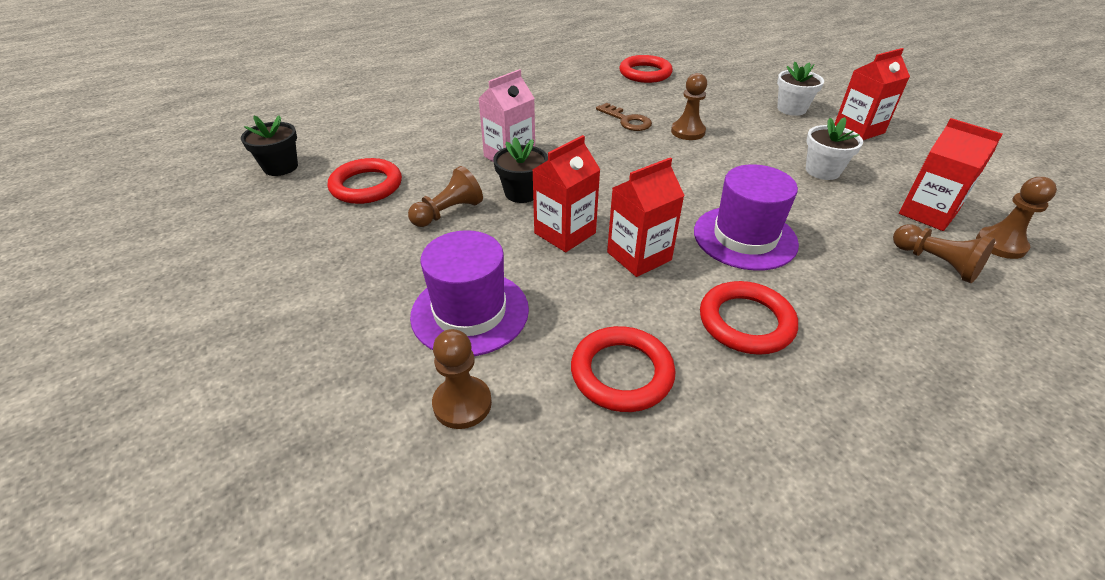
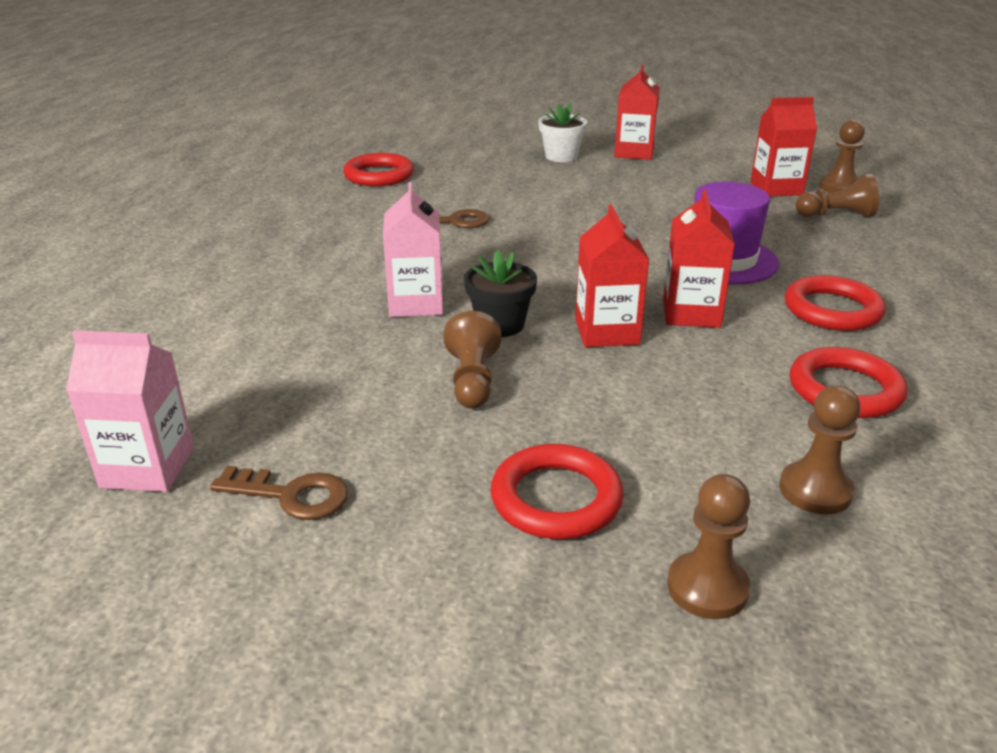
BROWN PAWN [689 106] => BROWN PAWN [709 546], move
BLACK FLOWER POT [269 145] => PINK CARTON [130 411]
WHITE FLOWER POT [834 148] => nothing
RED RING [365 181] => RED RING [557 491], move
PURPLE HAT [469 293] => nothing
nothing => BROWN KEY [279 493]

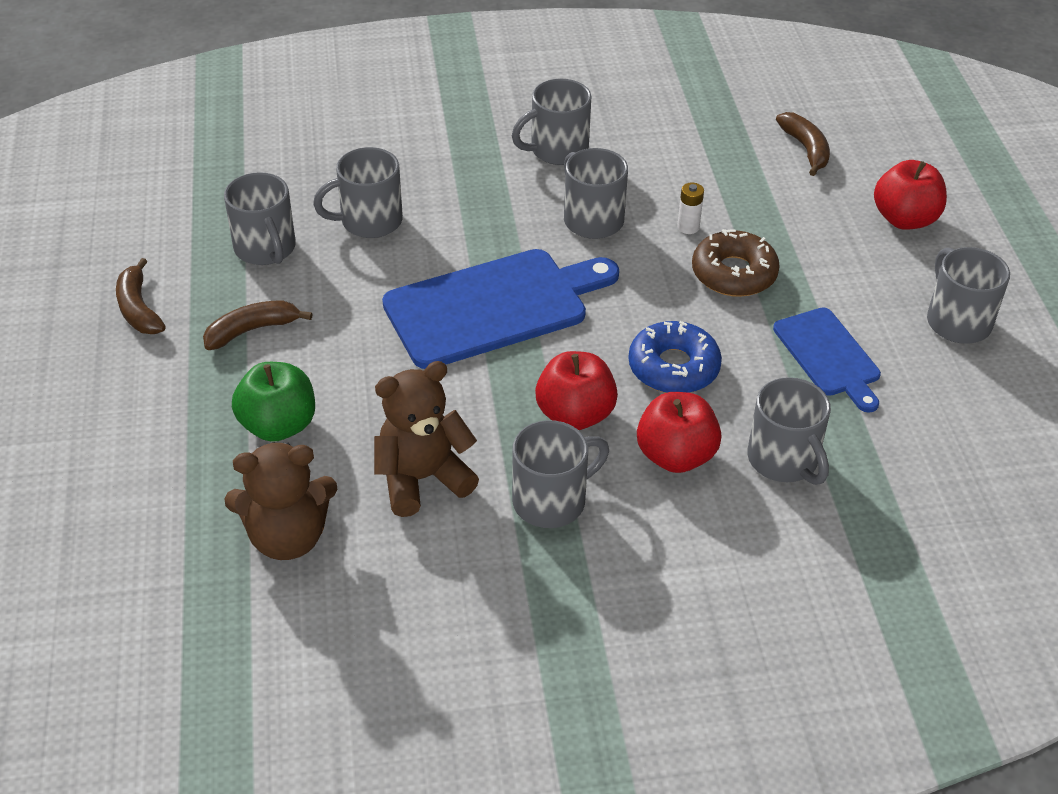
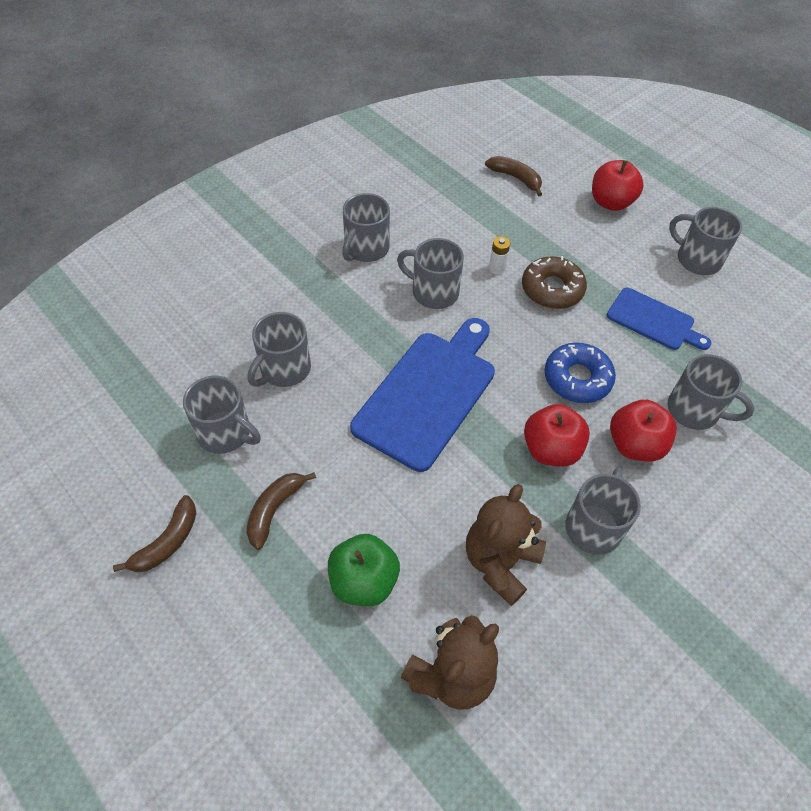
BROWN BANANA [141 296] => BROWN BANANA [154 533], 90 degrees counterclockwise

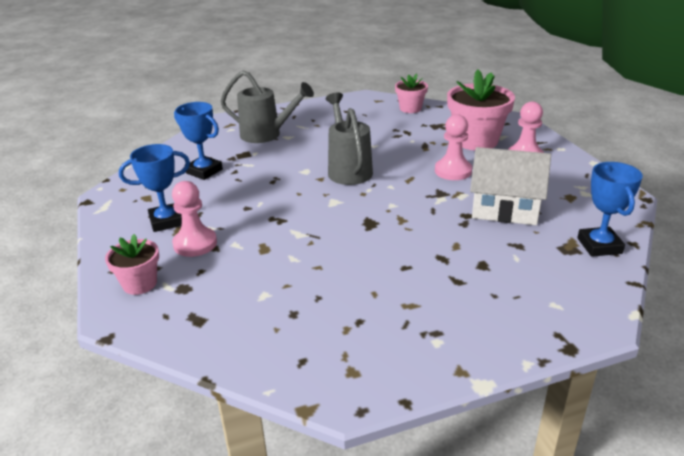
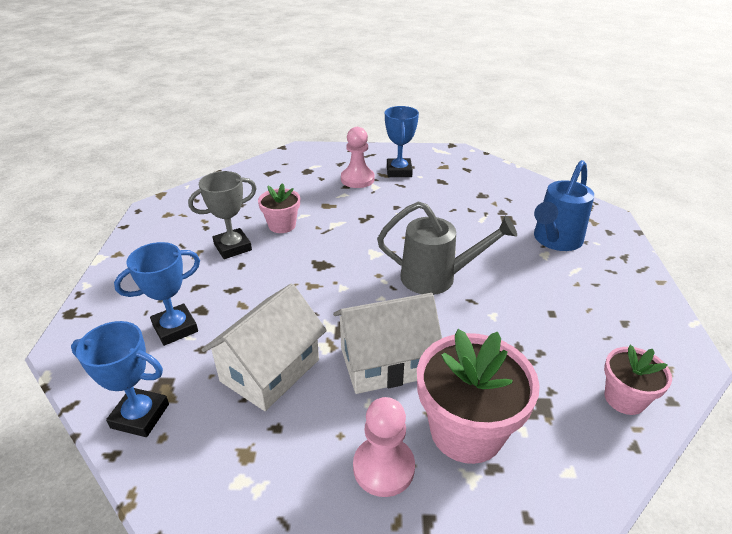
GREY WATERING CAN [267 106] => BLUE WATERING CAN [564 205]
BLUE TROPHY [198 141] => BLUE TROPHY [157 294], move
PINK PAWN [453 147] => WHITE HOUSE [387 343]
PINK FLOWER POT [132 264] => PINK FLOWER POT [279 208], move
nothing => GREY TROPHY [222 215]

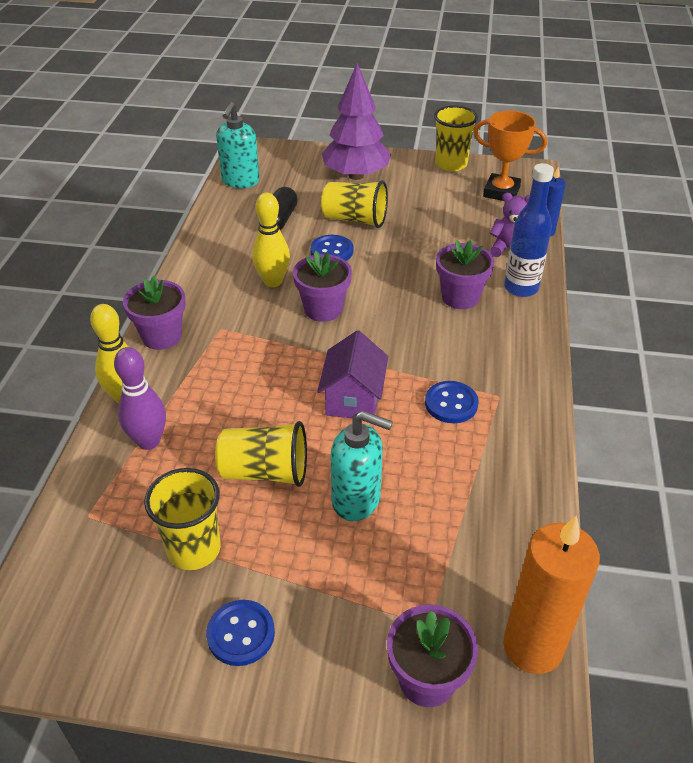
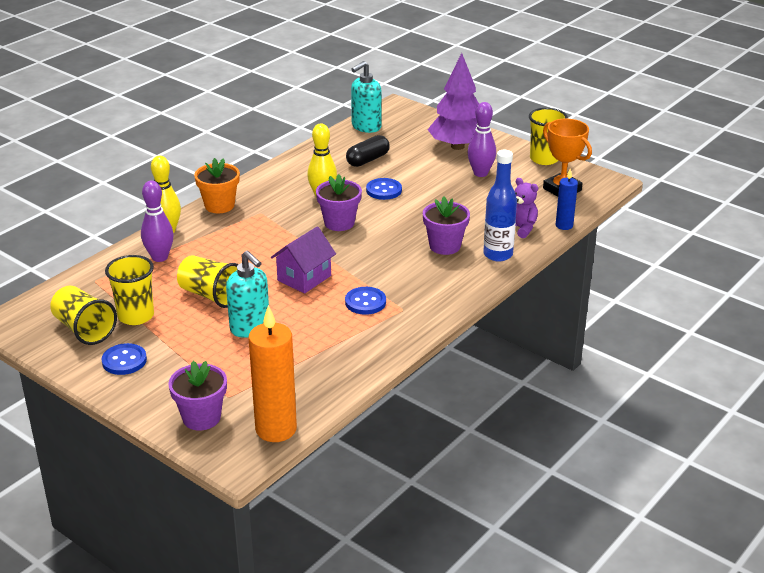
YELLOW CUP [354 204] => YELLOW CUP [83 315], move
PURPLE FLOWER POT [154 313] => ORANGE FLOWER POT [217 185]
nothing => PURPLE BOWLING PIN [482 139]

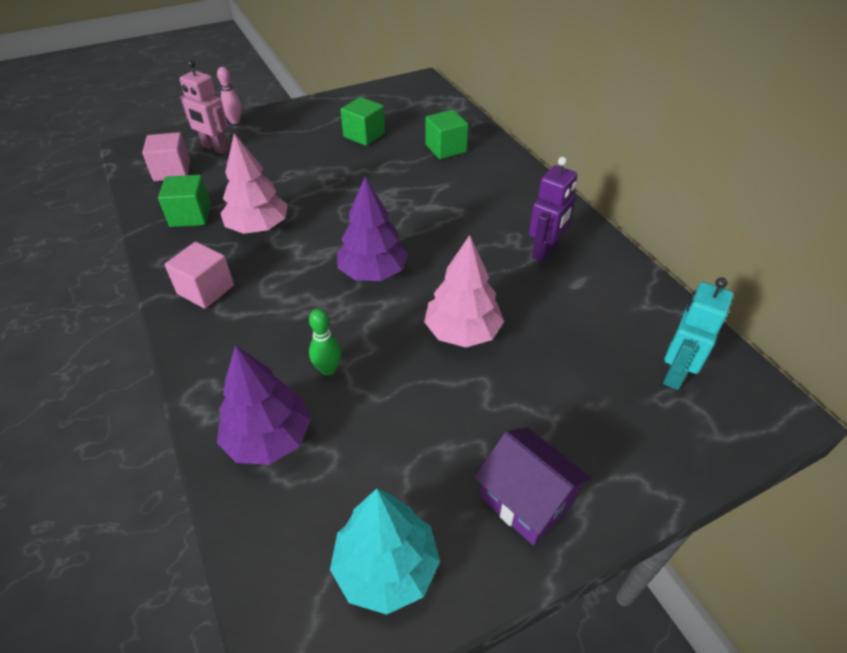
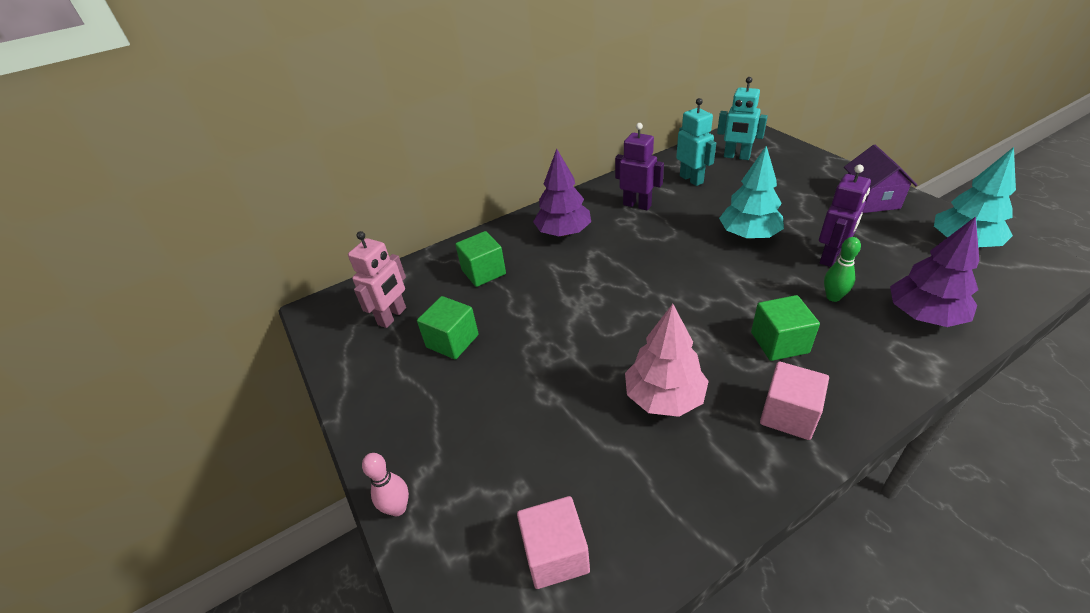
PINK ROBOT [204 107] => PINK ROBOT [377 279], move
GREEN CUBE [184 201] => GREEN CUBE [785 328], move
PURPLE TREE [372 229] => PURPLE TREE [562 193], move
PINK TREE [464 291] => TURQUOISE TREE [751 192]
PURPLE HOUSE [532 486] => PURPLE HOUSE [880 179], 45 degrees counterclockwise
nothing => TURQUOISE ROBOT [696 142]
nothing => PURPLE ROBOT [845 216]

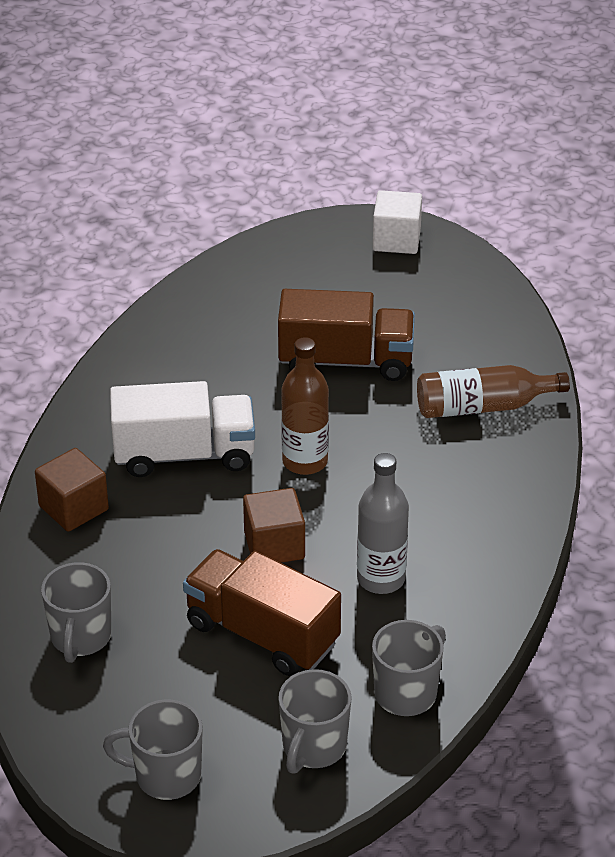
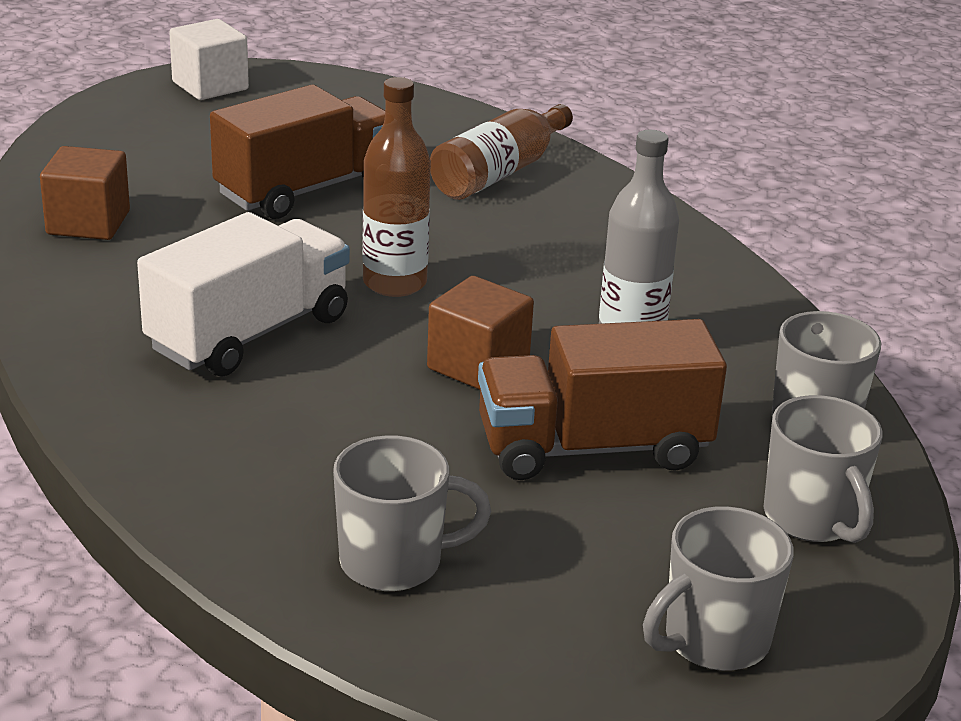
BROWN CUBE [72 490] => BROWN CUBE [85 193], move
GREY MUG [76 612] => GREY MUG [412 513], 60 degrees counterclockwise

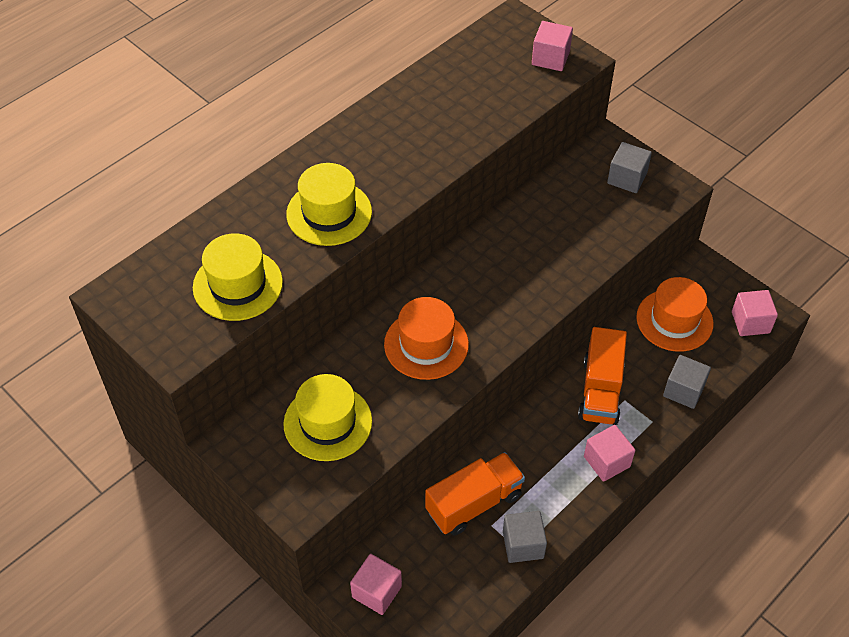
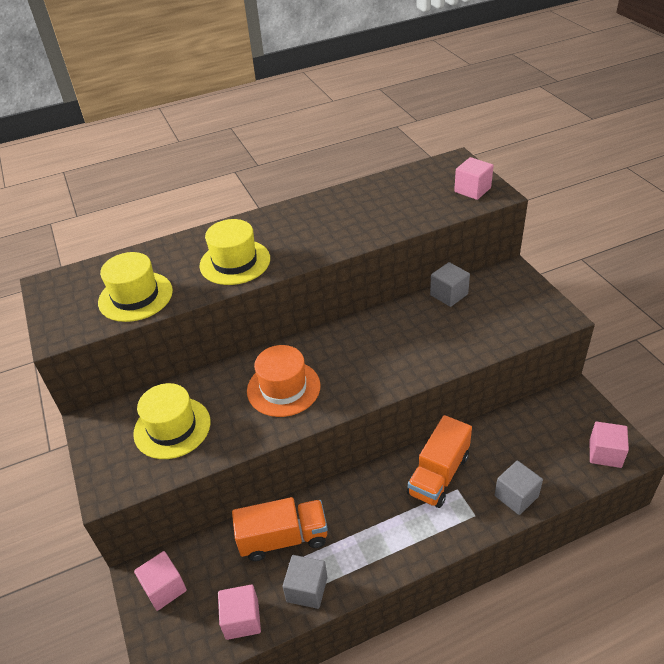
GREY CUBE [629 167] => GREY CUBE [450 284], move
ORANGE HAT [675 314] => nothing
PINK CUBE [609 453] => PINK CUBE [239 612], move

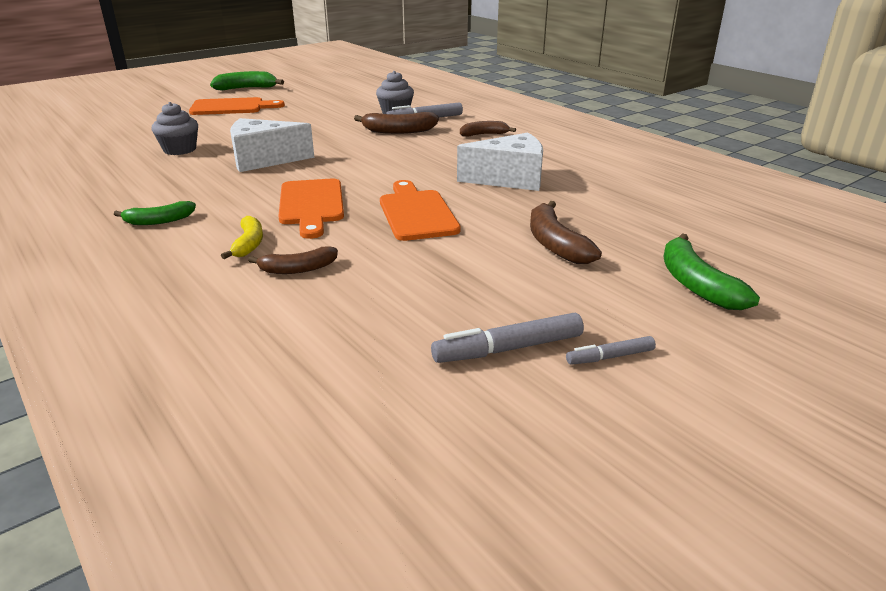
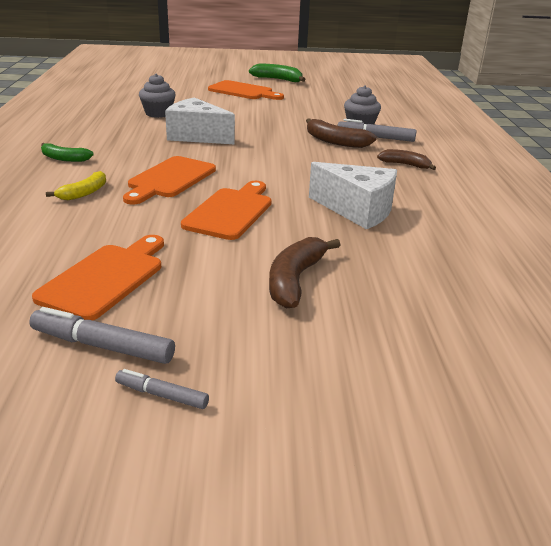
GREEN BANANA [711 271] => nothing
BROWN BANANA [293 260] => nothing
nothing => ORANGE CUTTING BOARD [98 277]

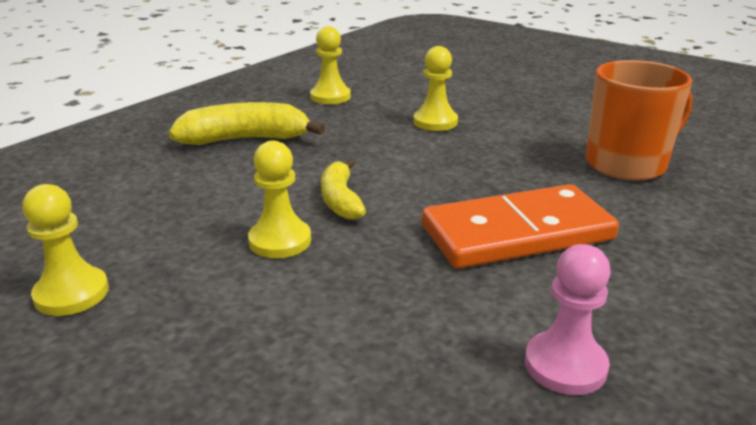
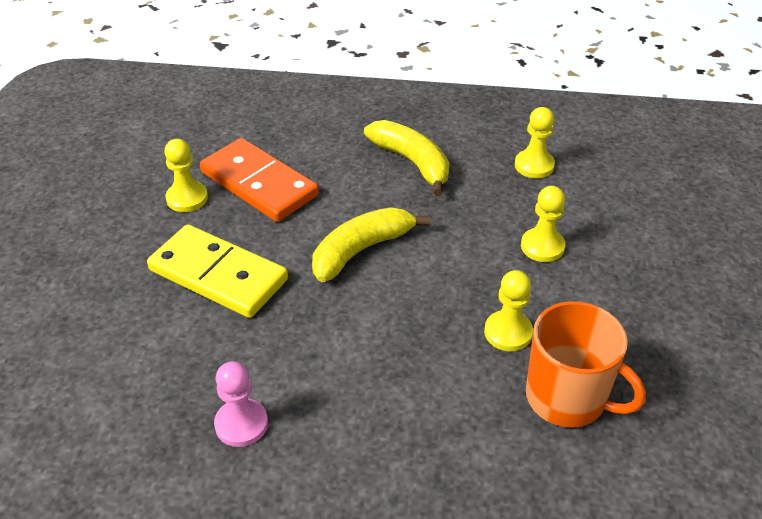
YELLOW PAWN [279 199] => YELLOW PAWN [508 310], move
YELLOW BANANA [343 189] => YELLOW BANANA [371 244], x1.57
ORANGE DOMINO [520 226] => ORANGE DOMINO [259 180], move
nothing => YELLOW DOMINO [217 271]

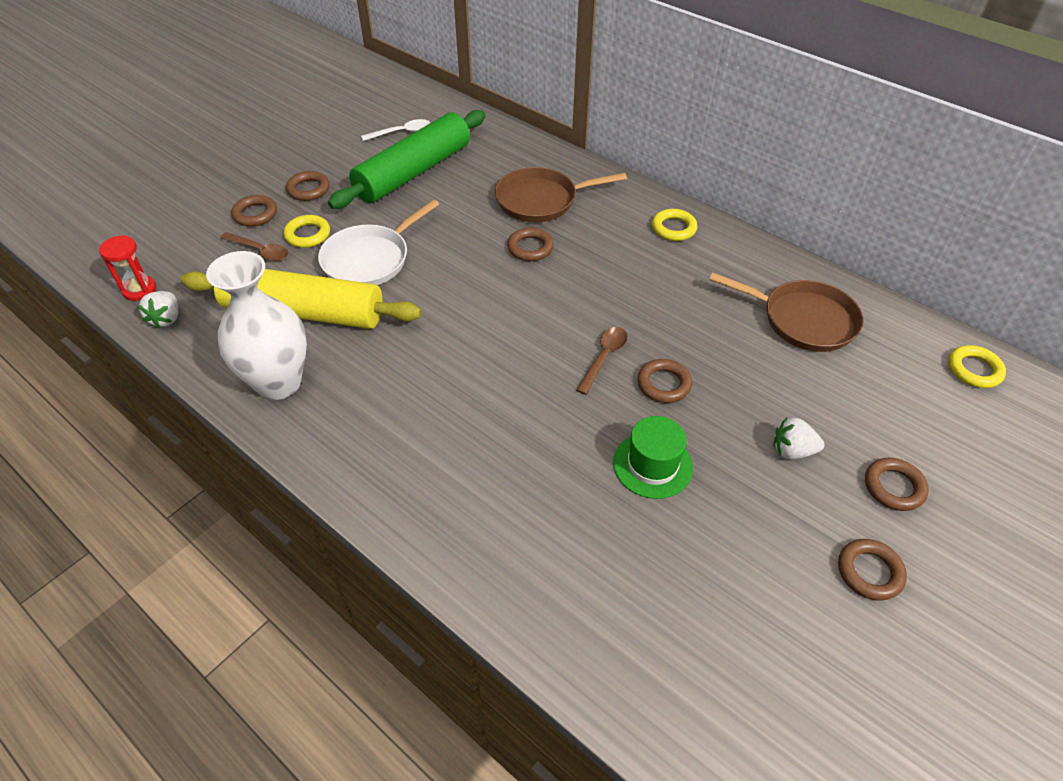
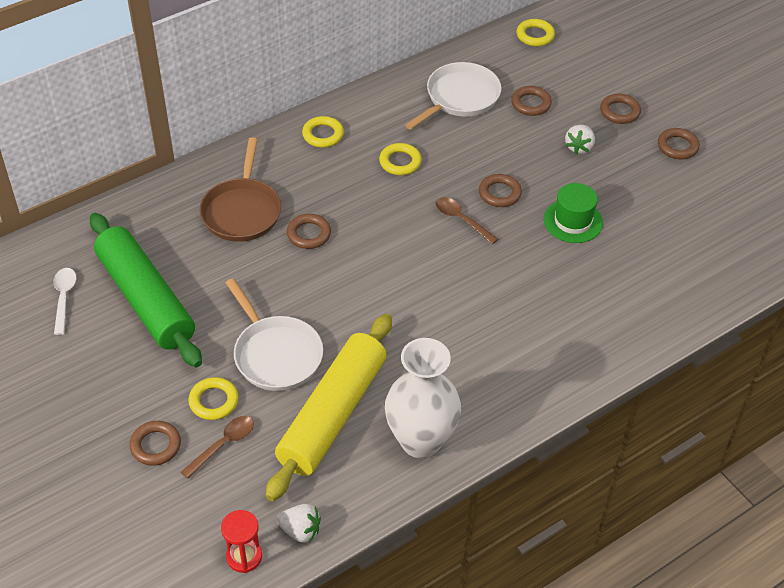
BROWN RING [308 186] => BROWN RING [531 101], move
BROWN PAN [786 312] => WHITE PAN [453 96]
nothing => YELLOW RING [400 159]

